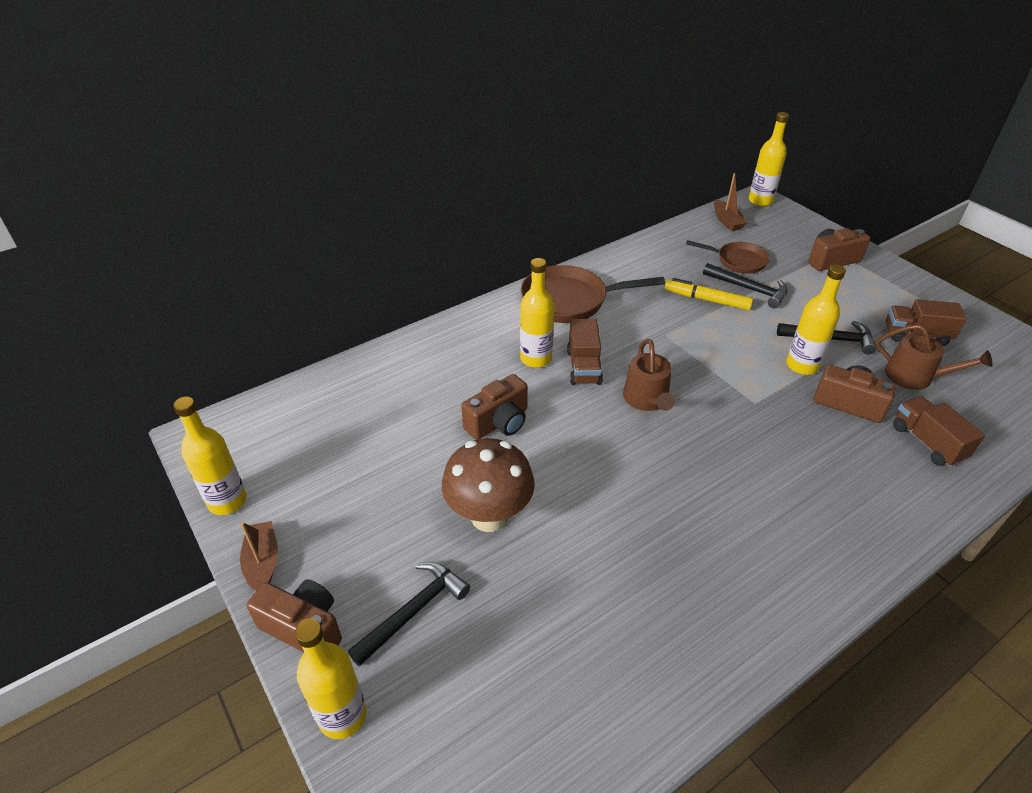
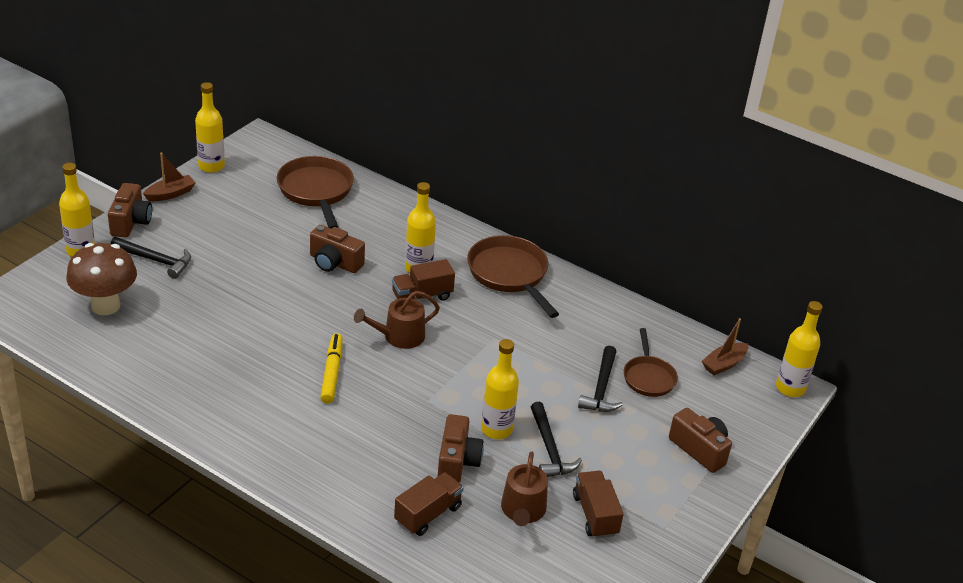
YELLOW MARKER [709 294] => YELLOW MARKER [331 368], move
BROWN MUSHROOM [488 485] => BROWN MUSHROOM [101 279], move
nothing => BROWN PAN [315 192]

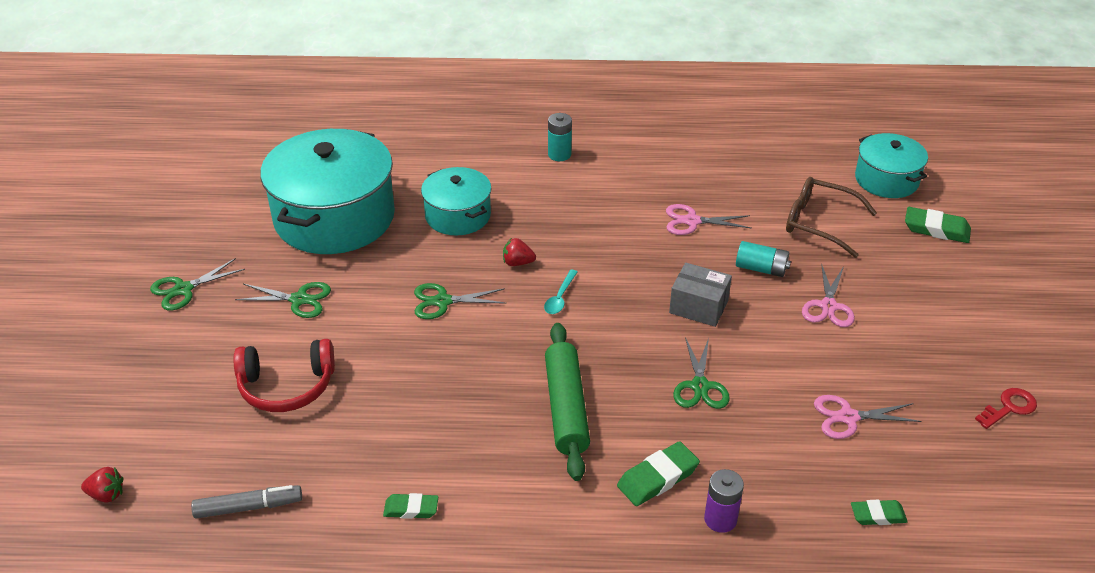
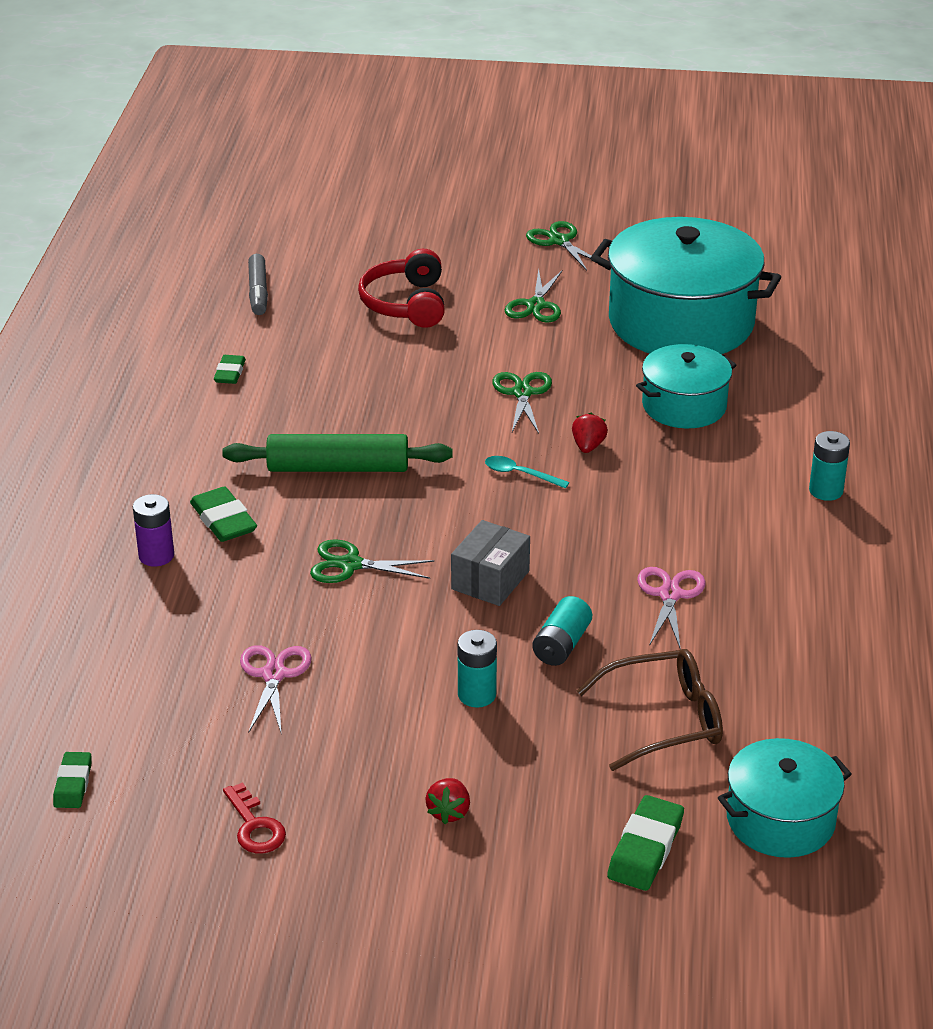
BROWN GLASSES [831 217] => BROWN GLASSES [650 710], 45 degrees clockwise
PINK SCISSORS [828 295] => TURQUOISE BATTERY [477 669]
RED STRAWBERRY [102 485] => RED STRAWBERRY [447 801], move
GREEN ERASER [879 512] => GREEN ERASER [72 780], move

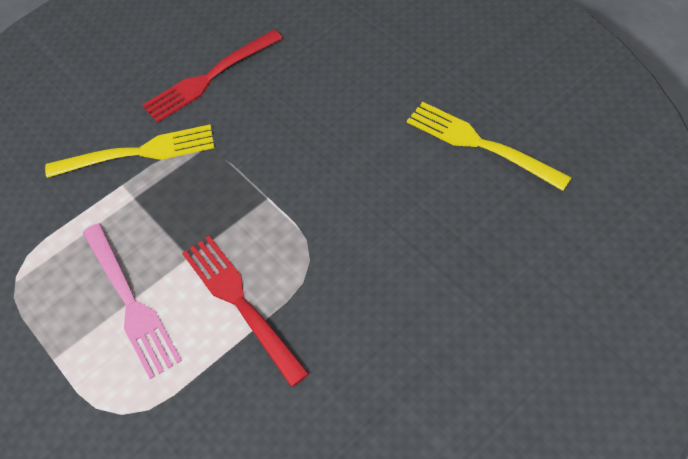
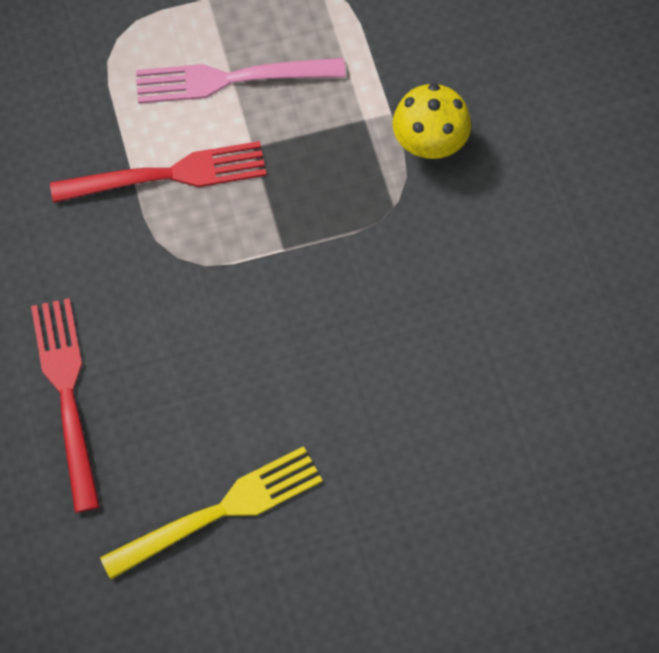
RED FORK [212 76] => RED FORK [65 405], move
YELLOW FORK [130 151] => YELLOW MUSHROOM [431 121]

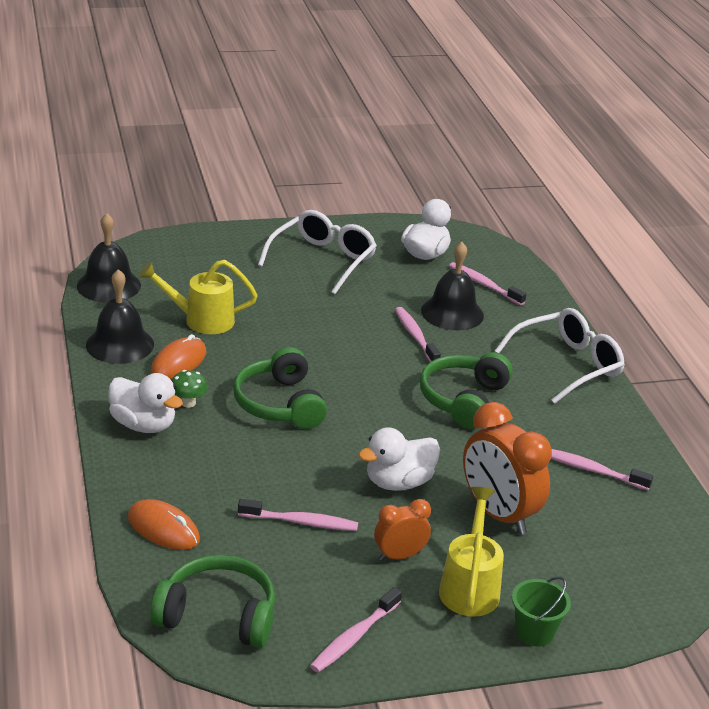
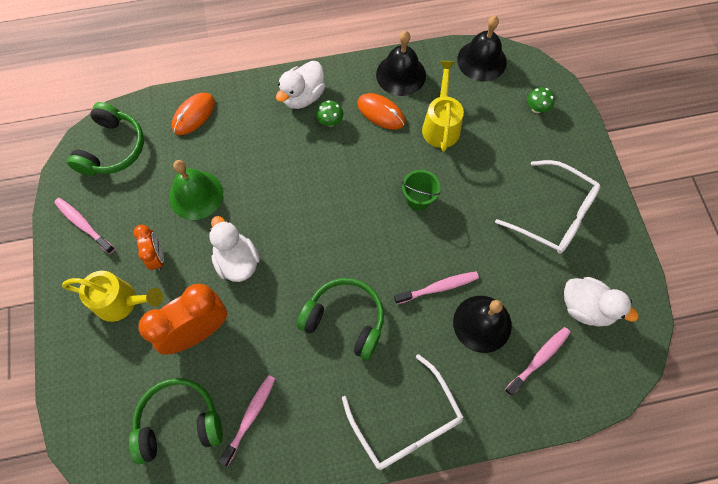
GREEN HEADPHONES [280 388] => GREEN HEADPHONES [176 421], move
PINK TOOTHBRUSH [298 515] => GREEN BELL [196 190]
GREEN BUCKET [541 612] => GREEN BUCKET [421 190], move
nothing => GREEN MUSHROOM [541 100]

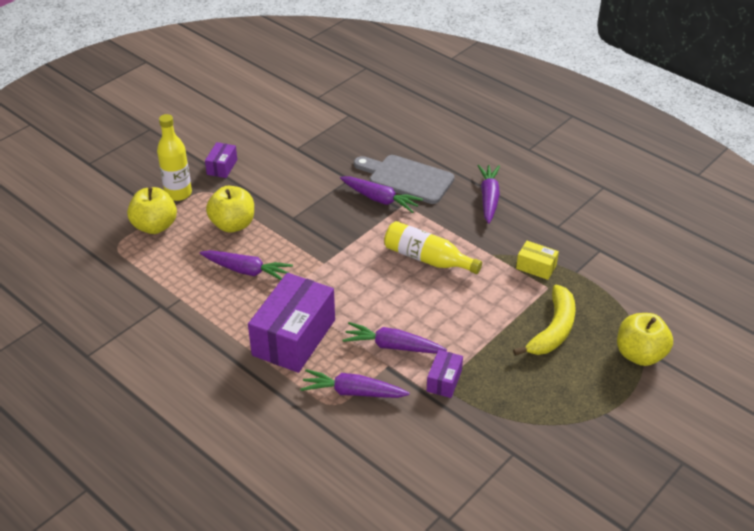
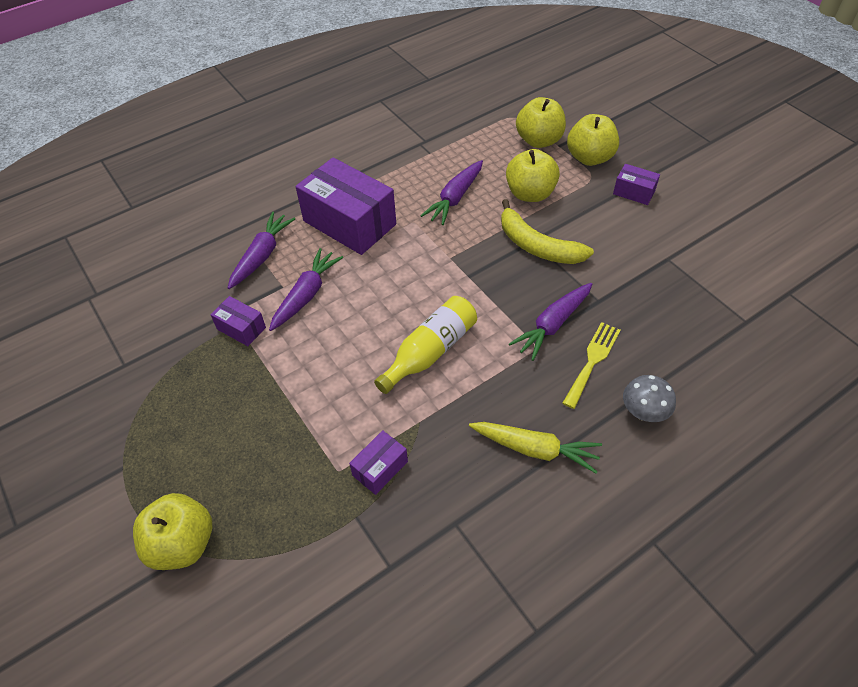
YELLOW BOTTLE [174 157] => YELLOW APPLE [593 140]
GREY CUTTING BOARD [404 179] => YELLOW FORK [591 365]
PURPLE CARROT [488 194] => YELLOW CARROT [535 447]
YELLOW BOX [537 260] => PURPLE BOX [378 462]
YELLOW BANANA [544 320] => YELLOW BANANA [547 231], move
nothing => GREY MUSHROOM [649 398]

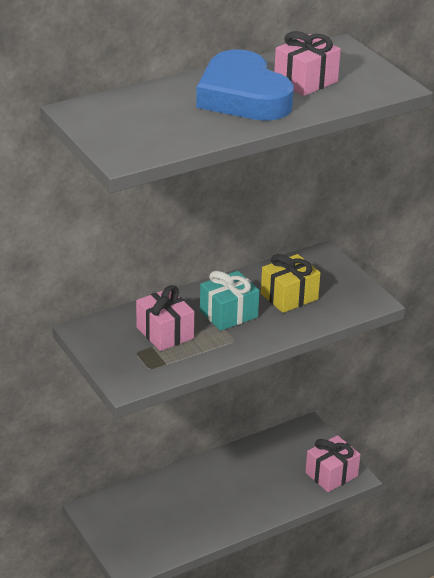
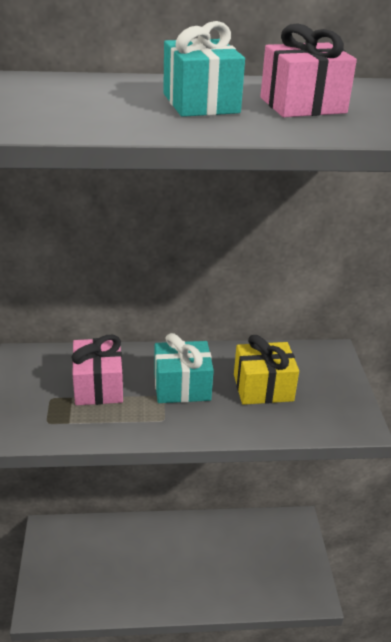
BLUE HEART [245 85] => TURQUOISE GIFT [204 69]
PINK GIFT [332 463] => nothing

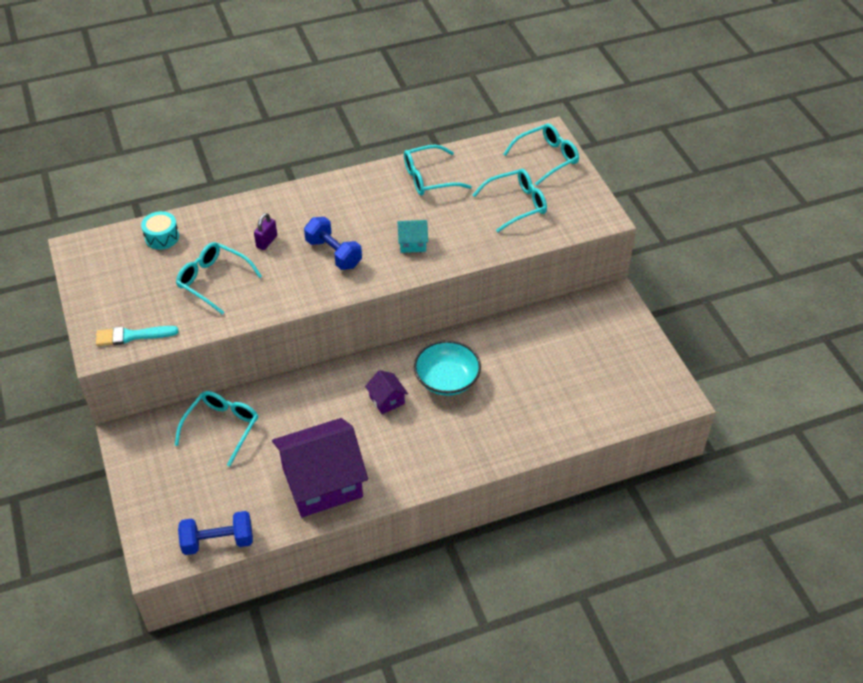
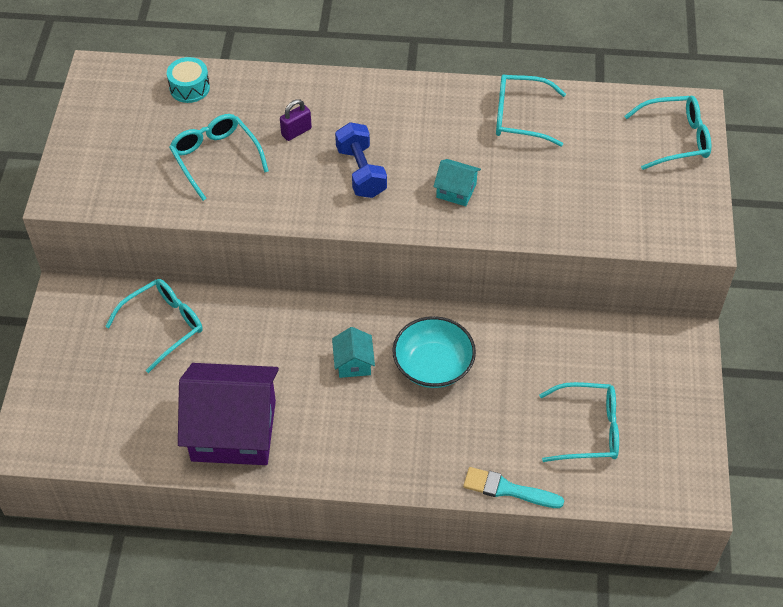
TURQUOISE GLASSES [510 200] => TURQUOISE GLASSES [579 422], move
TURQUOISE BRUSH [137 336] => TURQUOISE BRUSH [513 487], move
PURPLE HOUSE [386 392] => TURQUOISE HOUSE [353 352]
BLUE DUMBBELL [215 533] => nothing

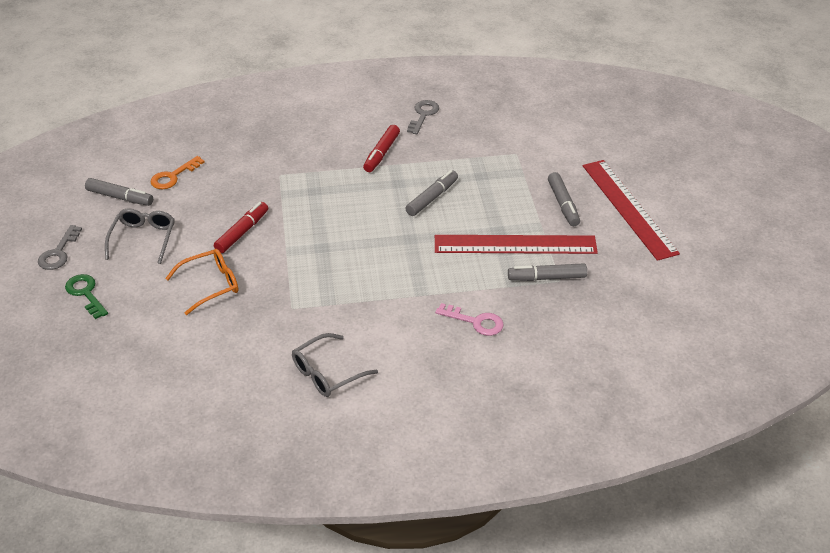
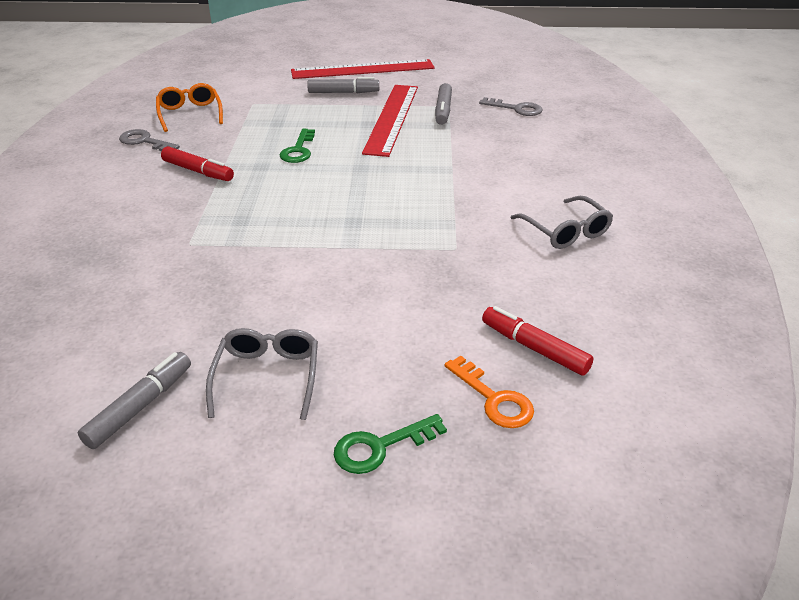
ORANGE KEY [177 172] => ORANGE KEY [489 392], move
GREY MARKER [431 193] => GREEN KEY [297 146]
RED MARKER [241 227] => RED MARKER [538 341], move
GREY GLASSES [140 236] => GREY GLASSES [262 374], 75 degrees clockwise
GREY KEY [60 247] => GREY KEY [510 106], move
ORANGE GLASSES [201 282] => ORANGE GLASSES [189 107], move
PINK KEY [469 319] => nothing

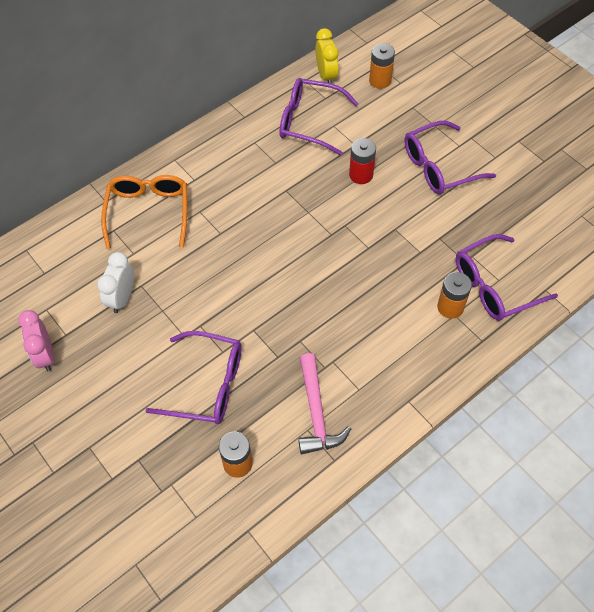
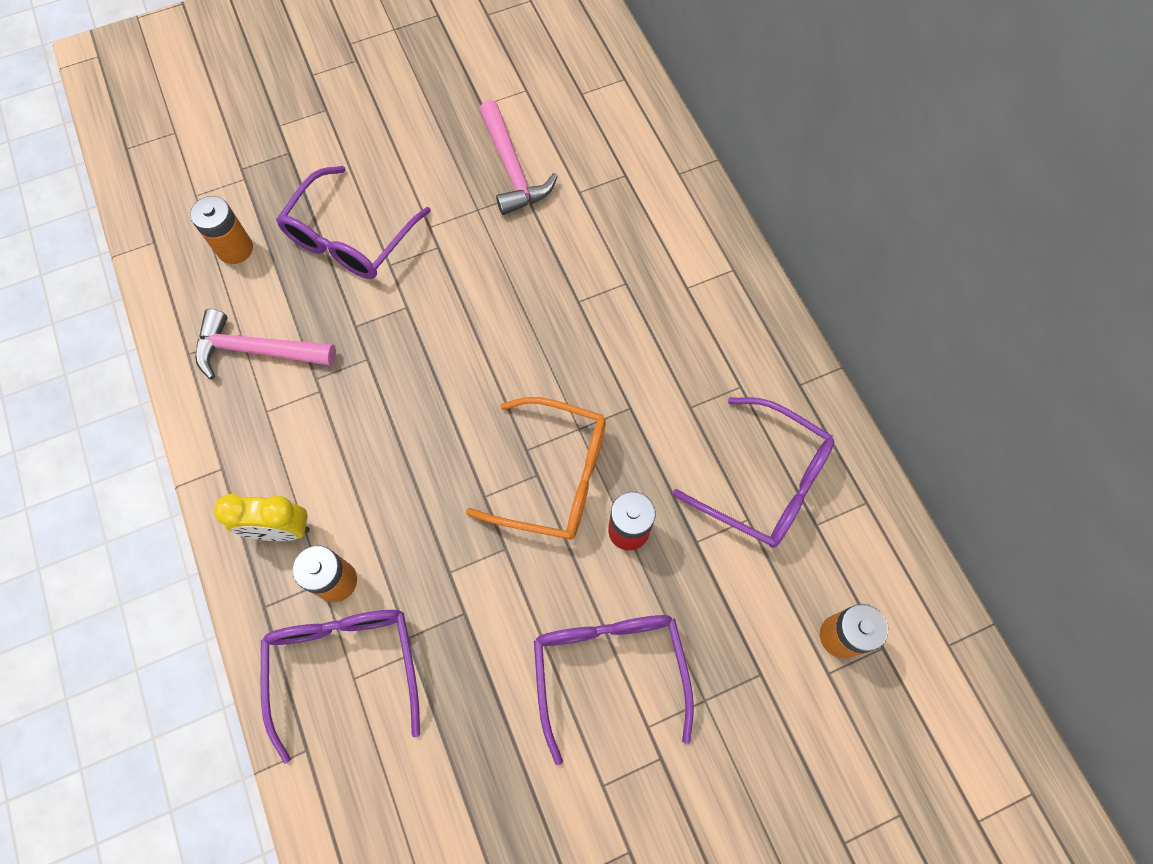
YELLOW CLOCK [327 56] => YELLOW CLOCK [262 517], move
PURPLE GLASSES [319 116] => PURPLE GLASSES [753 472], 90 degrees clockwise
ORANGE GLASSES [144 212] => ORANGE GLASSES [536 468], move
WHITE CLOCK [115 282] => PINK HAMMER [518 157]
PINK CLOCK [36 341] => nothing

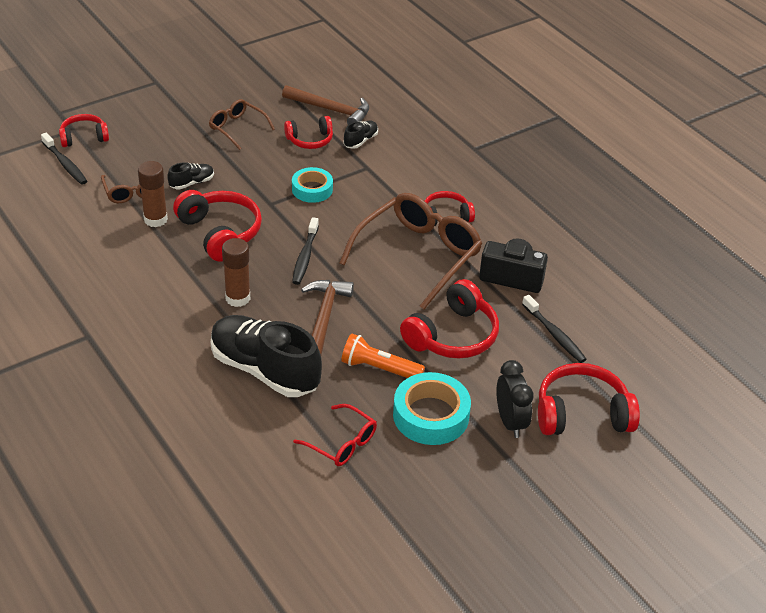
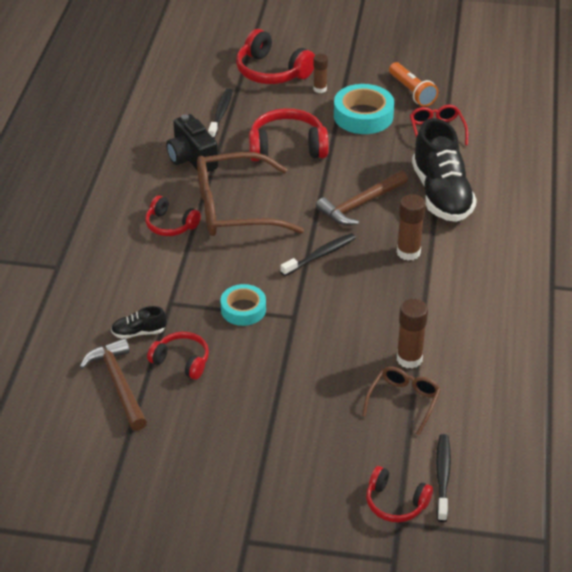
BROWN GLASSES [242 124] => nothing
BLACK SHOE [190 176] => nothing
RED HEADPHONES [217 226] => nothing
ORANGE FLASHLIGHT [383 355] => ORANGE FLASHLIGHT [413 84], move
BLACK CLOCK [515 399] => BROWN GLUE STICK [320 73]

